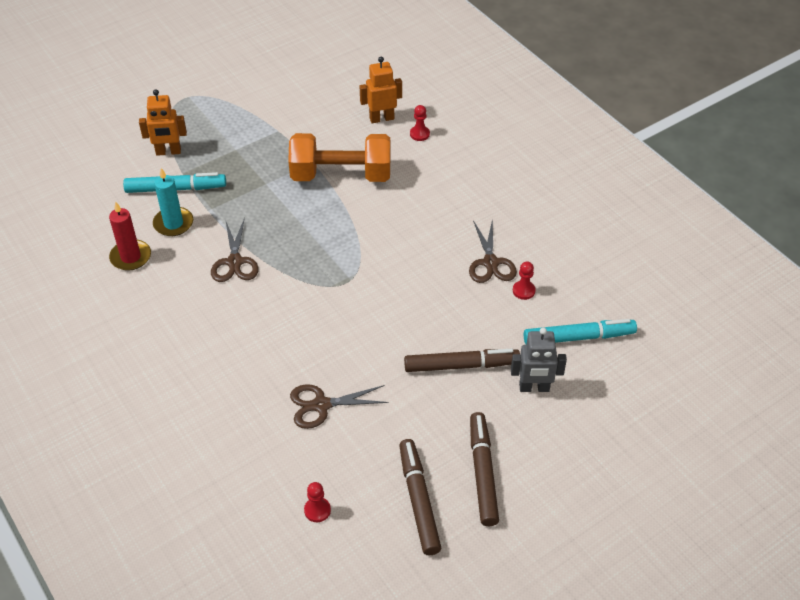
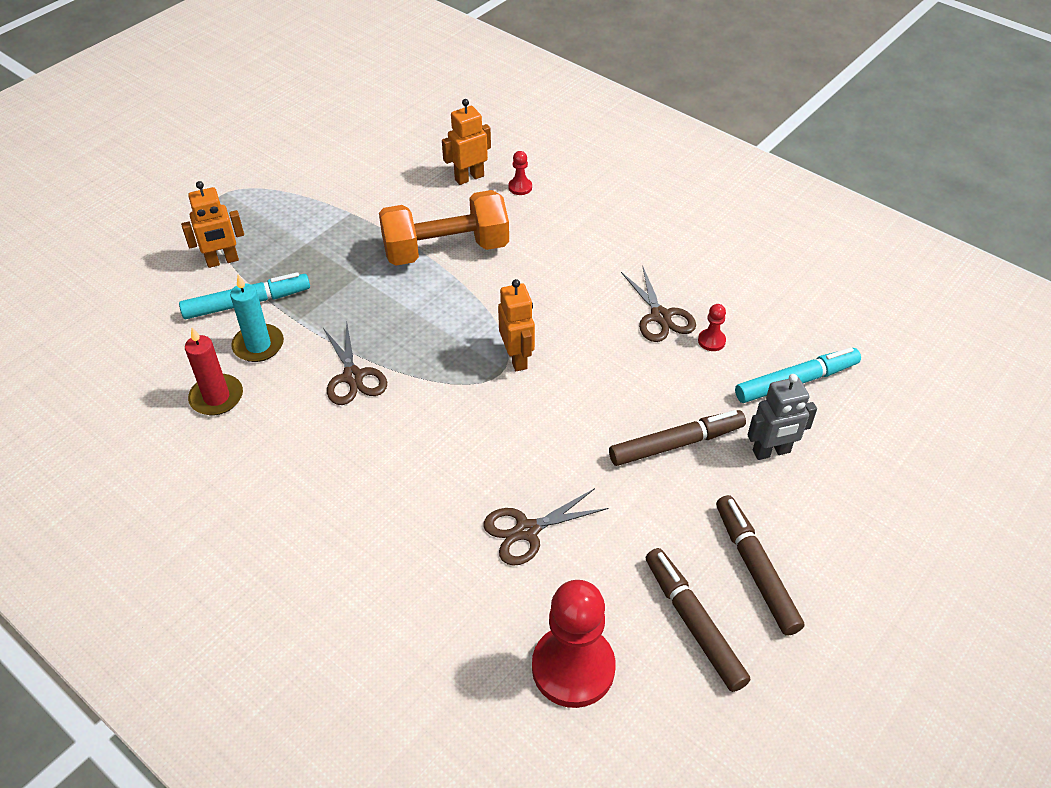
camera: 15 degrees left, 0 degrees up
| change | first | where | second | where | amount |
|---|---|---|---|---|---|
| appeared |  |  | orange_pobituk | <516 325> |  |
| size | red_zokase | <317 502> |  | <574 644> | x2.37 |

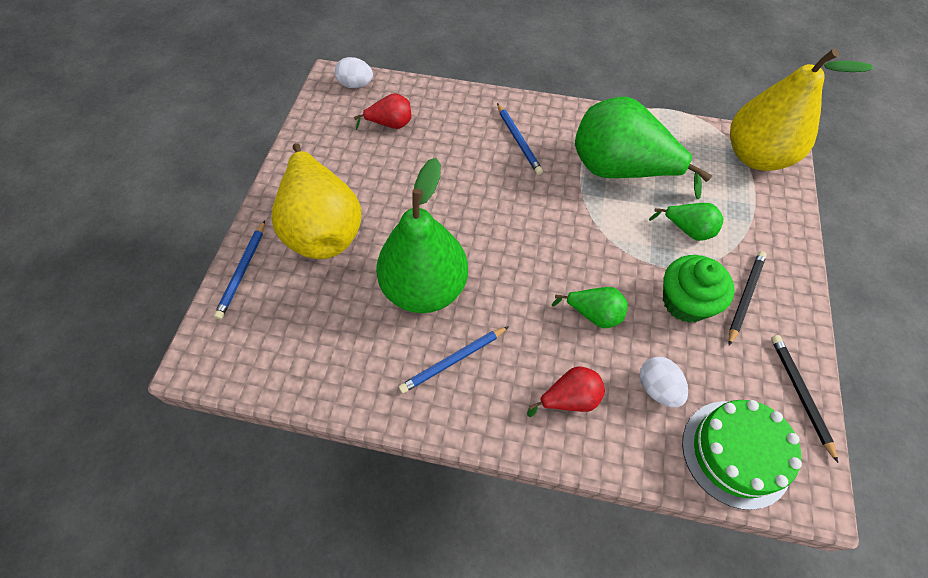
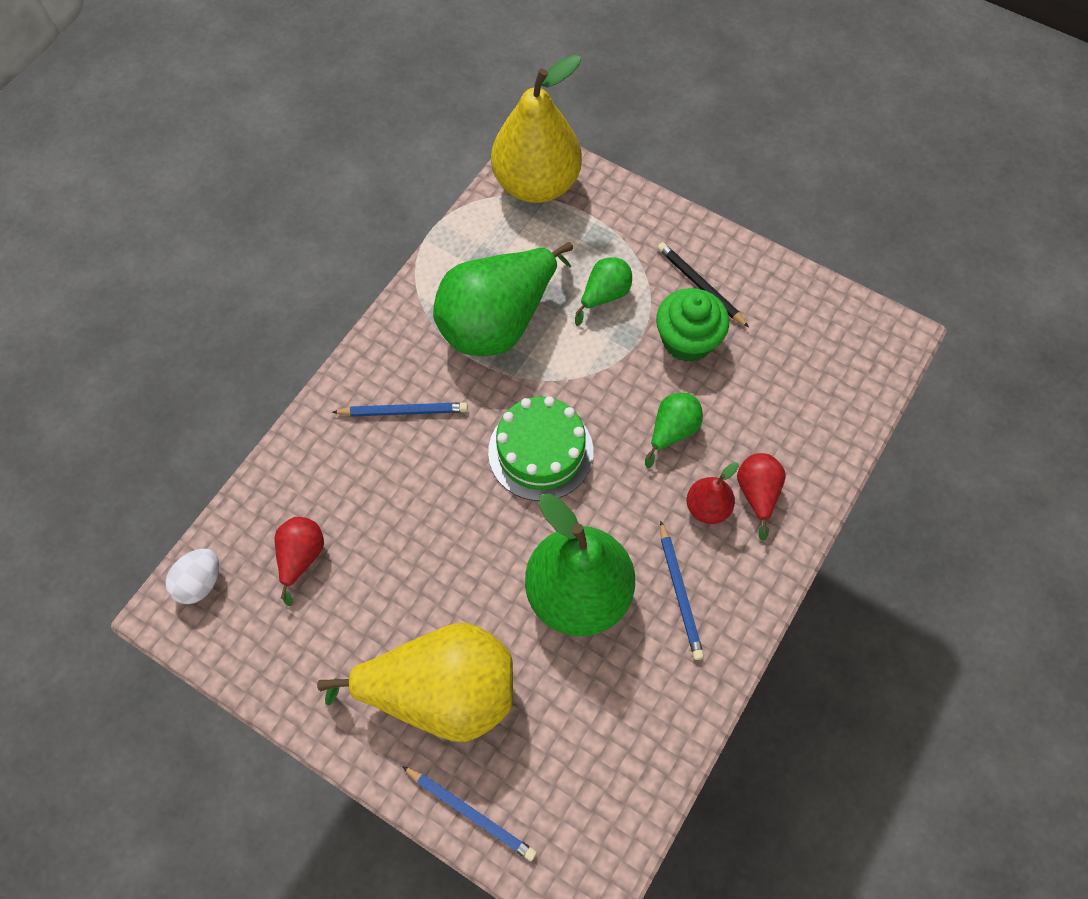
camera: 70 degrees left, 5 degrees up
| change | first | where | second | where | amount |
|---|---|---|---|---|---|
| missing | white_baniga | <664 382> |  |  |  |
| missing | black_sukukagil | <804 399> |  |  |  |
| appeared |  |  | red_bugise | <713 493> |  |
| relocated | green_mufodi | <742 455> |  | <541 448> |  |

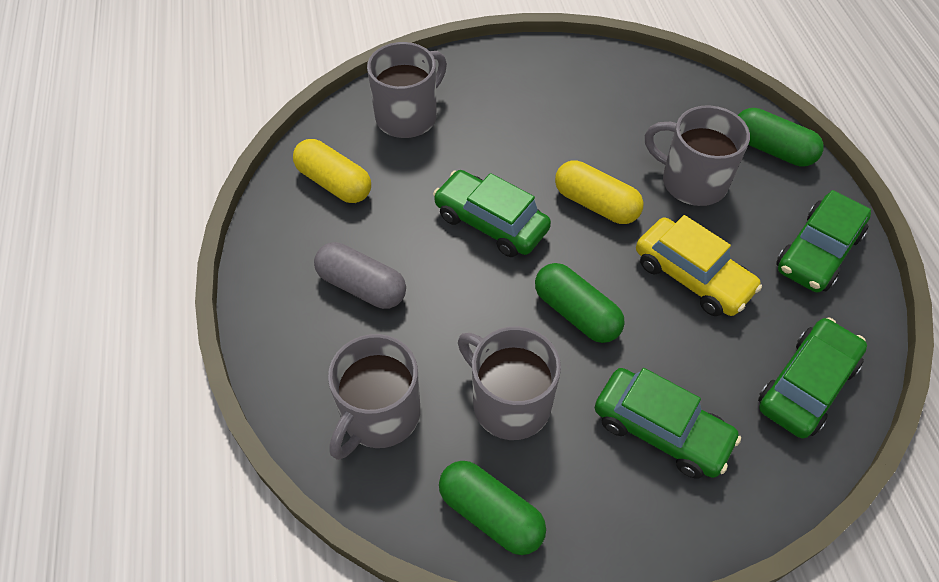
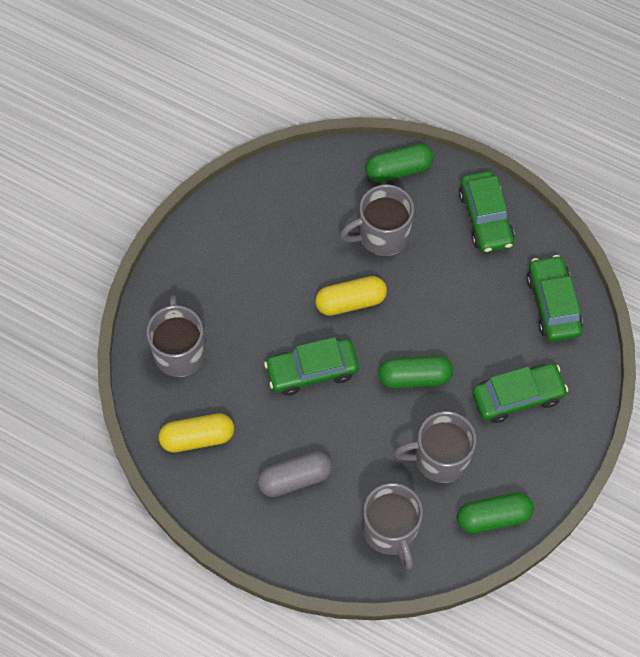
camera: 50 degrees left, 10 degrees up
| change | first | where | second | where | amount |
|---|---|---|---|---|---|
| missing | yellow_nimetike | <699 265> |  |  |  |

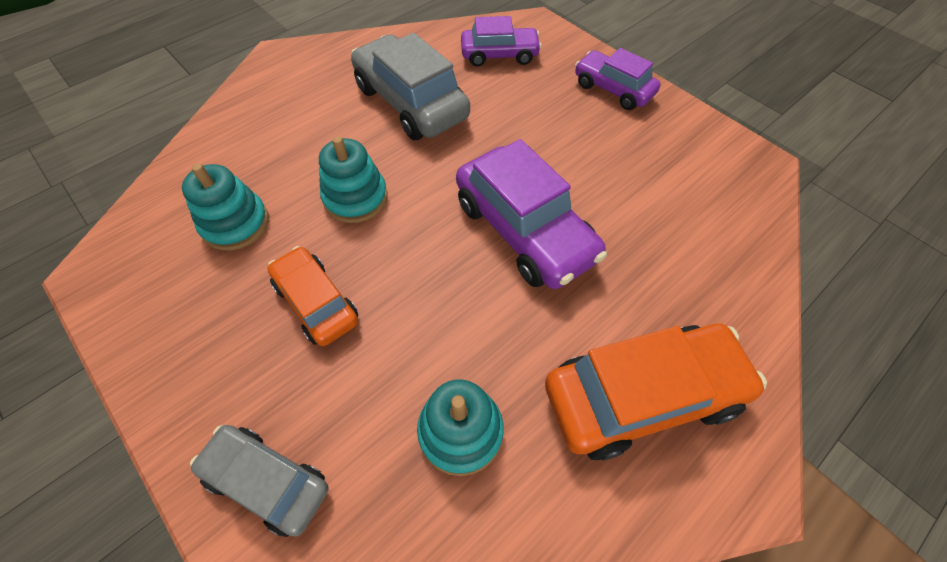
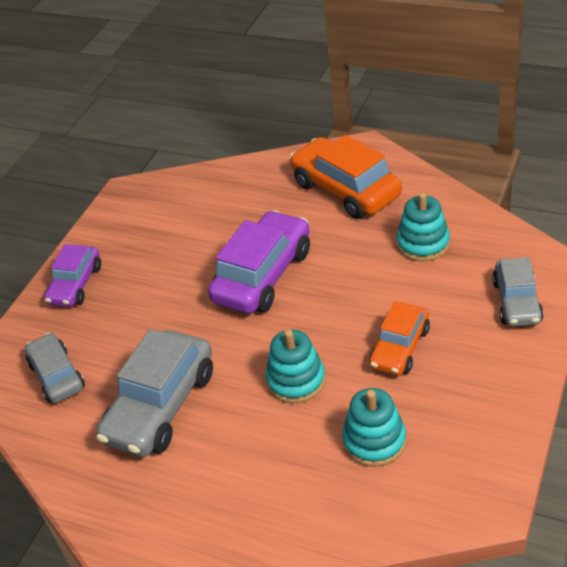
camera: 110 degrees left, 15 degrees down
| change | first | where | second | where | amount |
|---|---|---|---|---|---|
| colour | purple_nimetike | <501 41> | grey_nimetike | <55 368> |  |

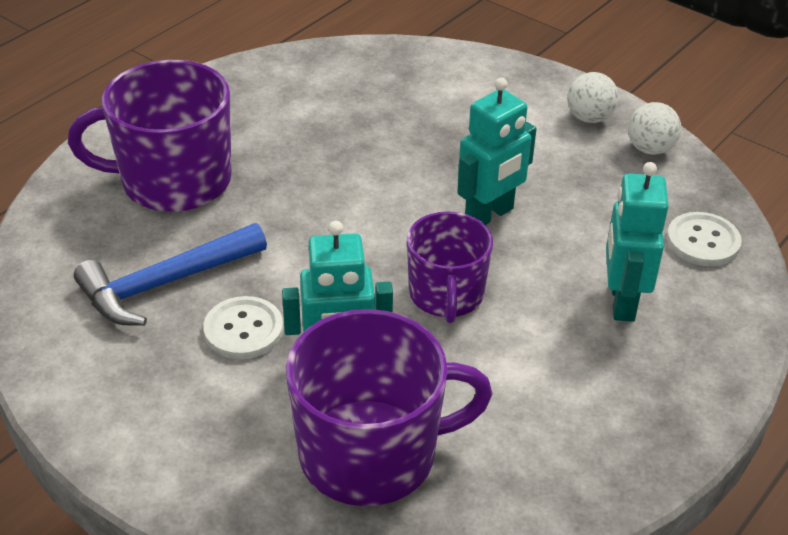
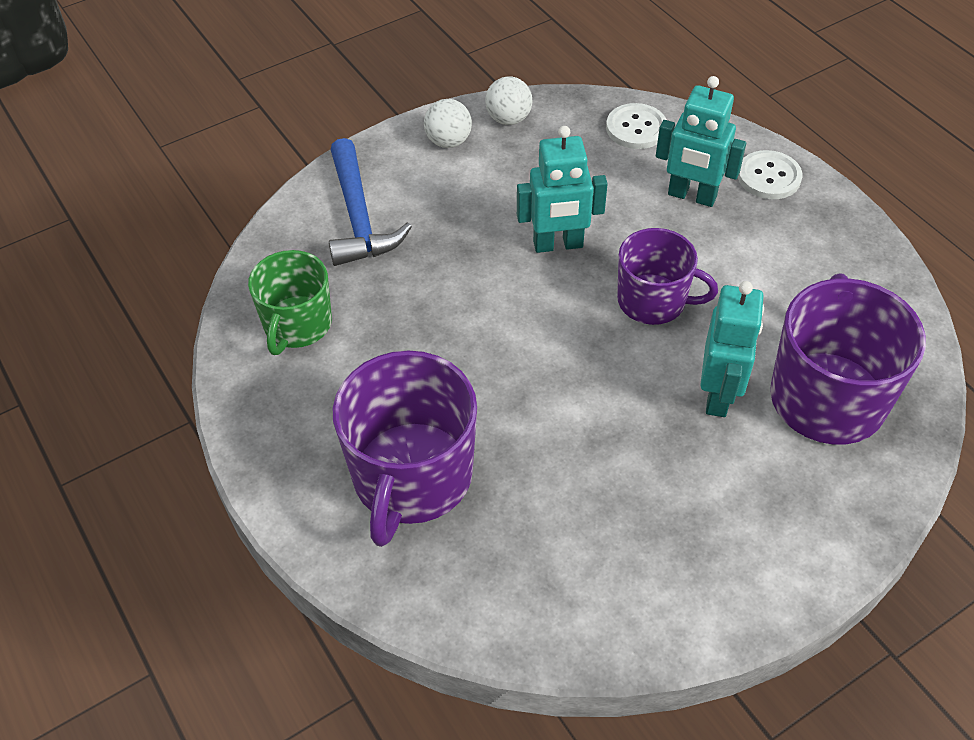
camera: 70 degrees left, 10 degrees up
| change | first | where | second | where | amount |
|---|---|---|---|---|---|
| appeared |  |  | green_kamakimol | <290 302> |  |
| relocated | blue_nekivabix | <170 274> |  | <370 202> |  |
| relocated | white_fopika | <243 327> |  | <770 174> |  |
| spun | turquoise_pobituk | <497 151> |  | <562 189> | 105 degrees clockwise |

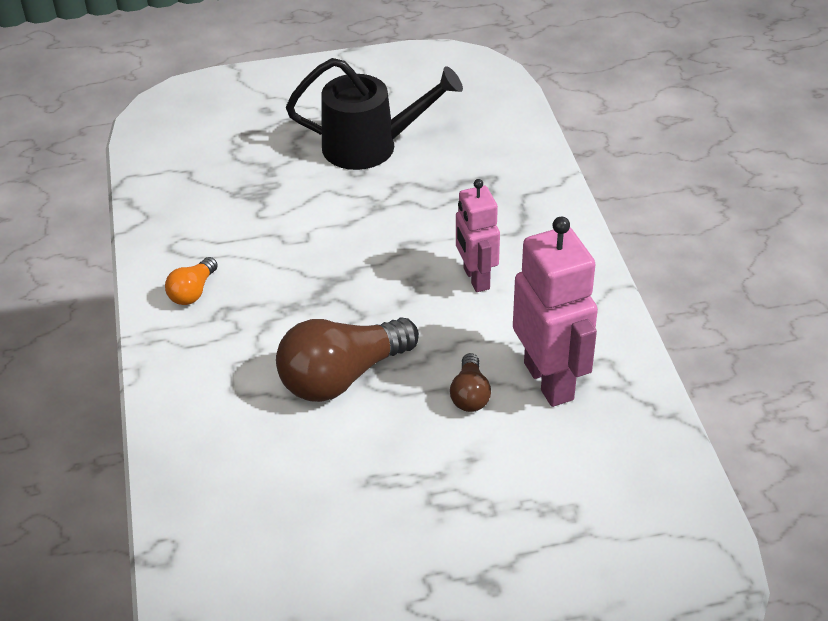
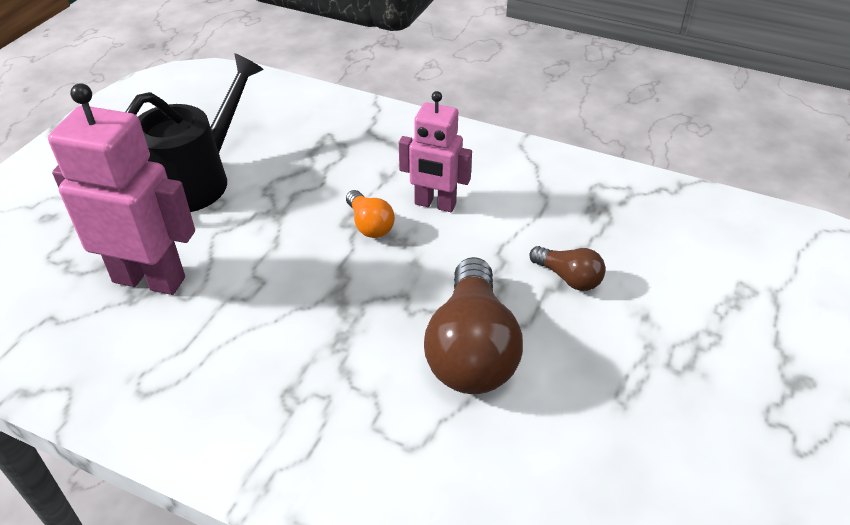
camera: 55 degrees left, 0 degrees up
| change | first | where | second | where | amount |
|---|---|---|---|---|---|
| relocated | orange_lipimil | <191 281> |  | <370 214> |  |
| relocated | pink_pobituk | <555 312> |  | <121 189> |  |

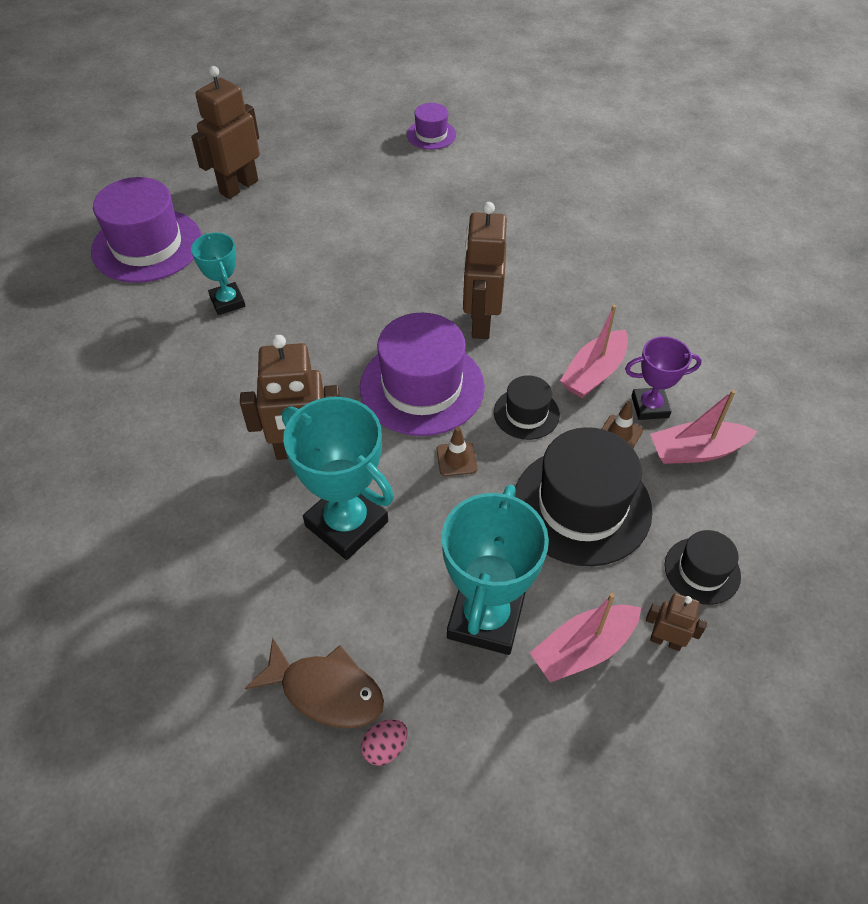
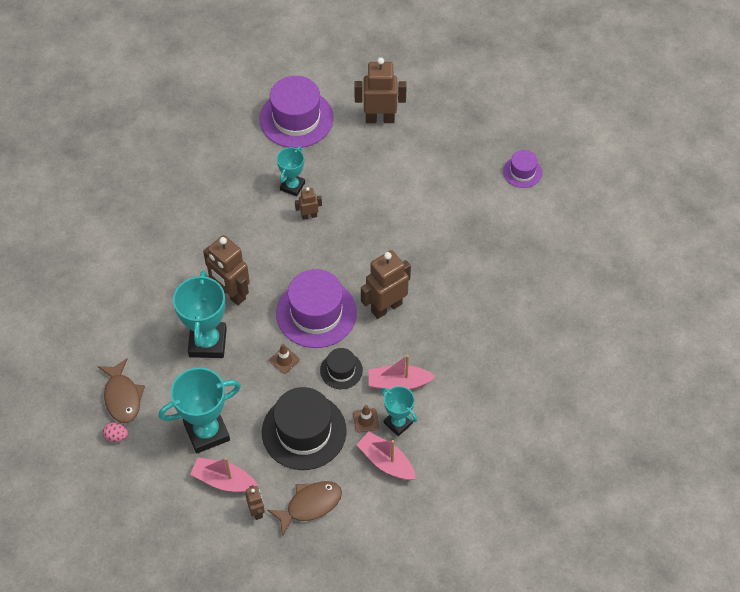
camera: 50 degrees right, 5 degrees up
| change | first | where | second | where | amount |
|---|---|---|---|---|---|
| appeared |  |  | brown_pobituk | <308 203> |  |
| exchanged | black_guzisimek | <703 567> | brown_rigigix | <304 508> |  |
| colour | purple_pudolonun | <663 378> | turquoise_pudolonun | <399 411> |  |

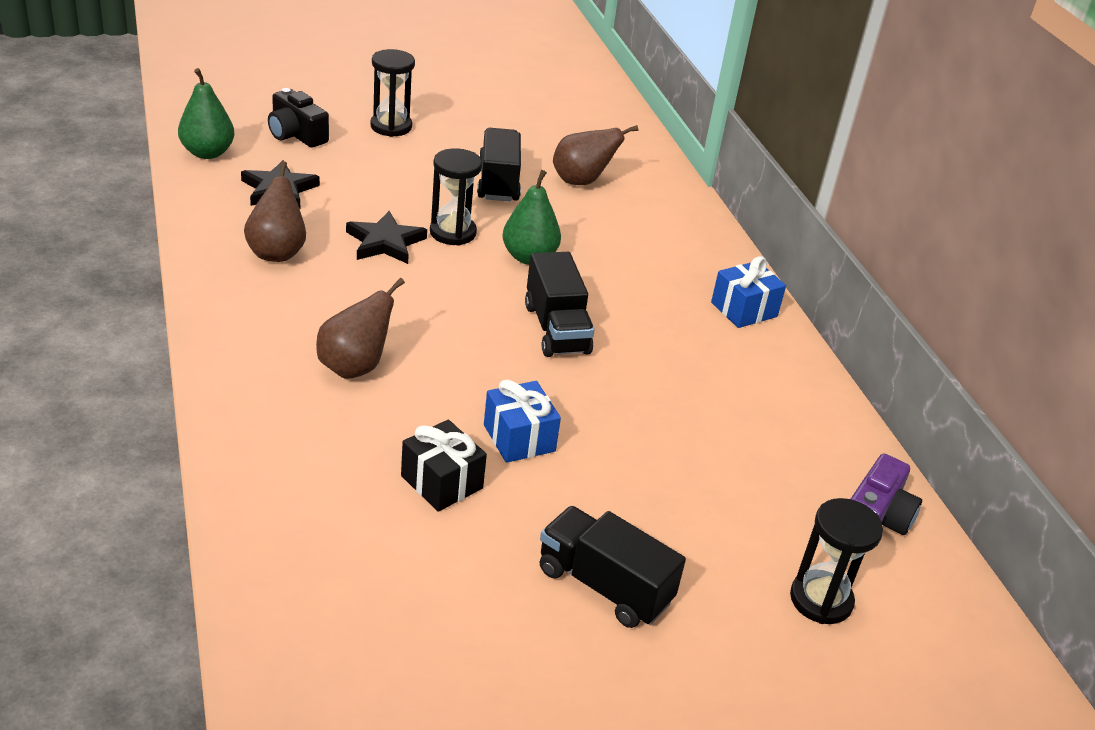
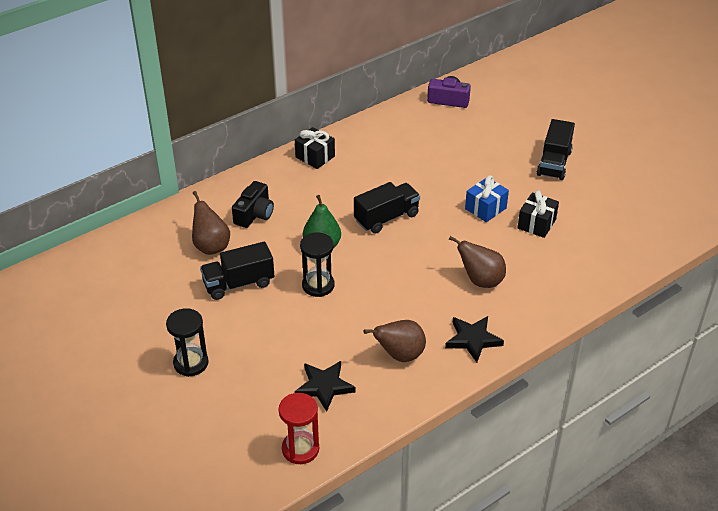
camera: 105 degrees left, 5 degrees up
| change | first | where | second | where | amount |
|---|---|---|---|---|---|
| missing | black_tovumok | <836 561> |  |  |  |
| relocated | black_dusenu | <298 118> |  | <253 204> |  |
| relocated | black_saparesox | <386 237> |  | <474 339> |  |
| exchanged | green_bugise | <206 113> | red_tovumok | <299 428> |  |
| colour | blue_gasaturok | <748 292> | black_gasaturok | <315 148> |  |

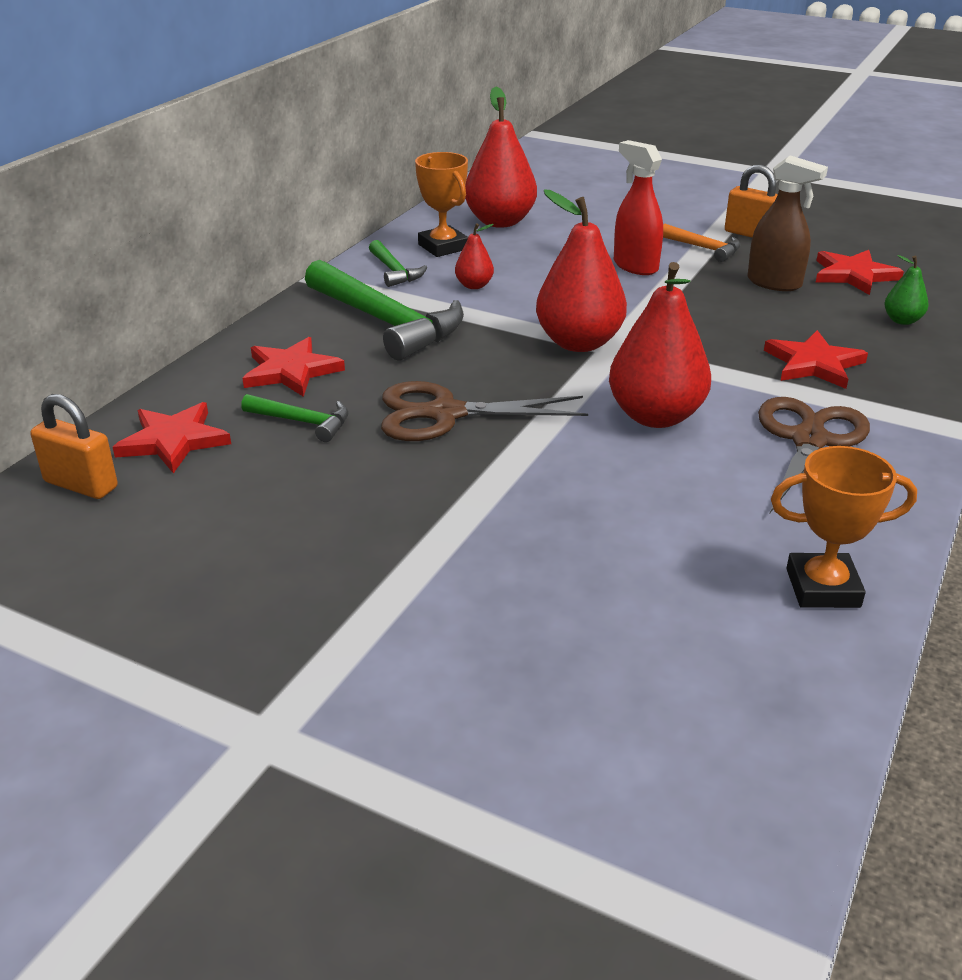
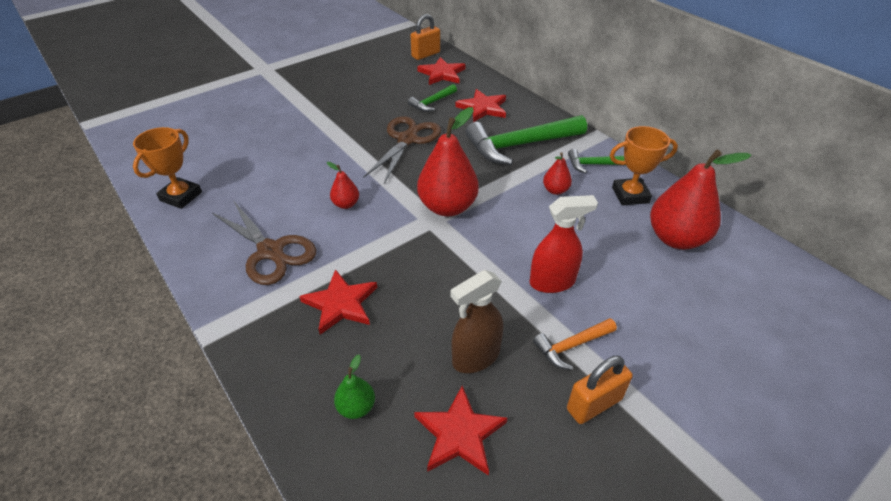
camera: 115 degrees right, 10 degrees up
| change | first | where | second | where | amount |
|---|---|---|---|---|---|
| size | red_bugise | <660 345> |  | <343 185> | x0.48 |

